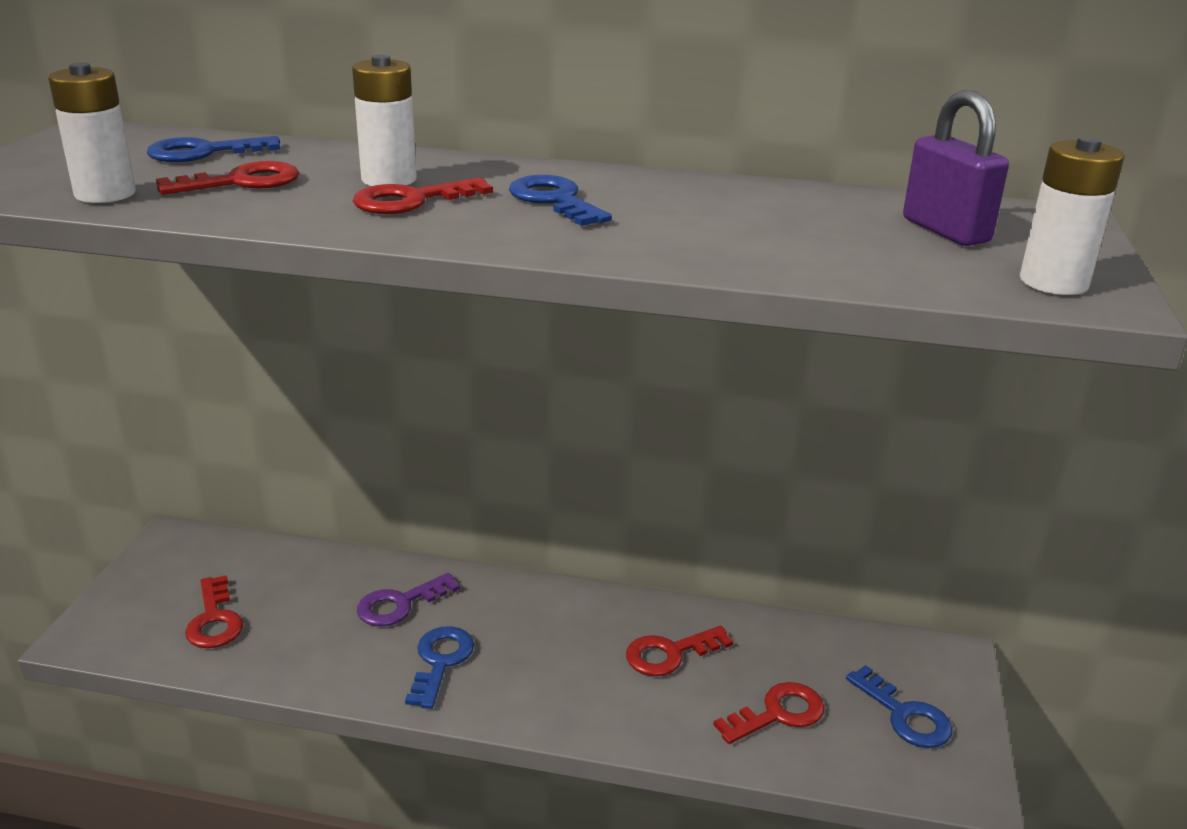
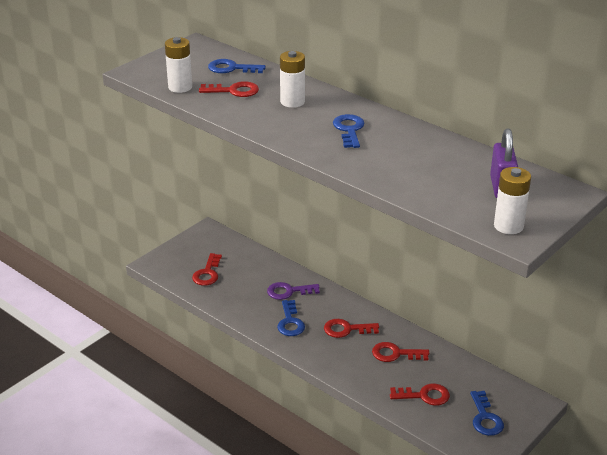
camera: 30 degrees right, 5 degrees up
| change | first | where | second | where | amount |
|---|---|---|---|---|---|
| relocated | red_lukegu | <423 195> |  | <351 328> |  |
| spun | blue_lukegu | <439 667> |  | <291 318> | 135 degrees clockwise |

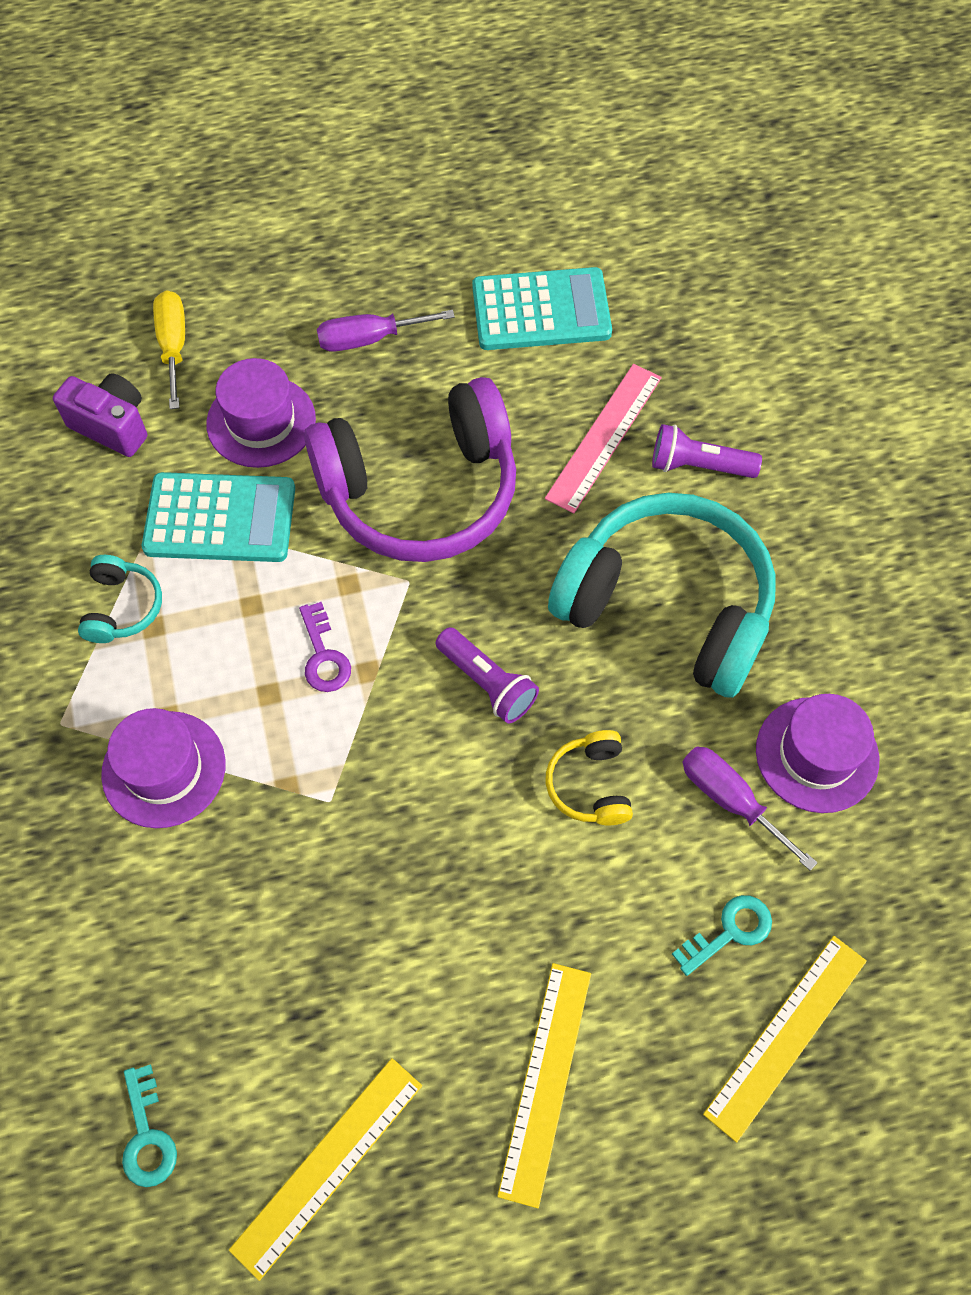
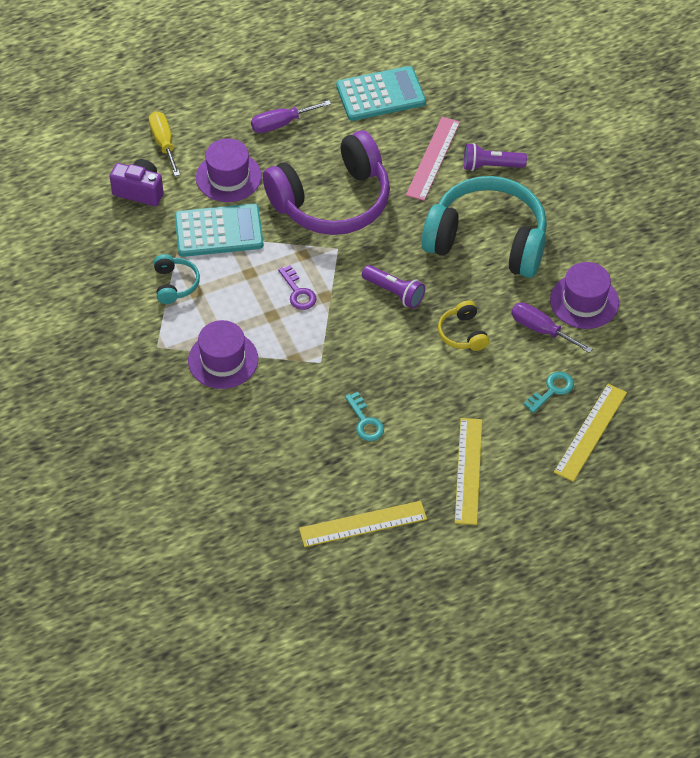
camera: 10 degrees left, 10 degrees down
| change | first | where | second | where | amount |
|---|---|---|---|---|---|
| relocated | turquoise_lukegu | <149 1126> |  | <364 416> |  |
| spun | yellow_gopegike | <325 1169> |  | <363 524> | 45 degrees clockwise |

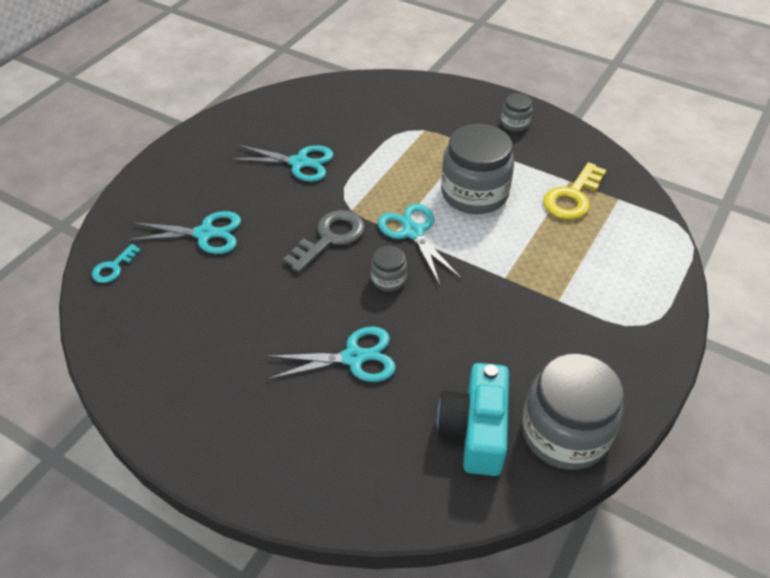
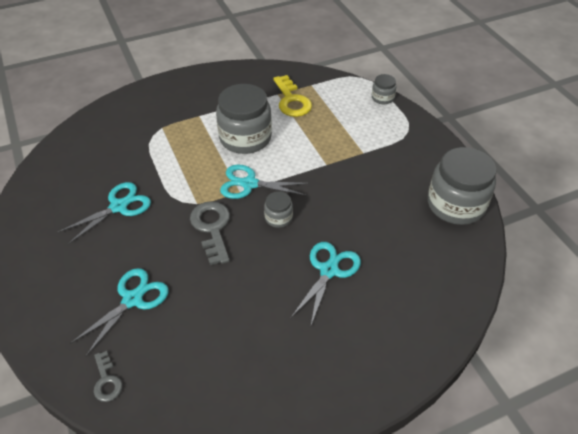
camera: 55 degrees left, 0 degrees up
| change | first | where | second | where | amount |
|---|---|---|---|---|---|
| missing | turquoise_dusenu | <473 419> |  |  |  |
| relocated | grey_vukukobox | <517 112> |  | <384 89> |  |
| colour | turquoise_lukegu | <116 263> | grey_lukegu | <108 376> |  |

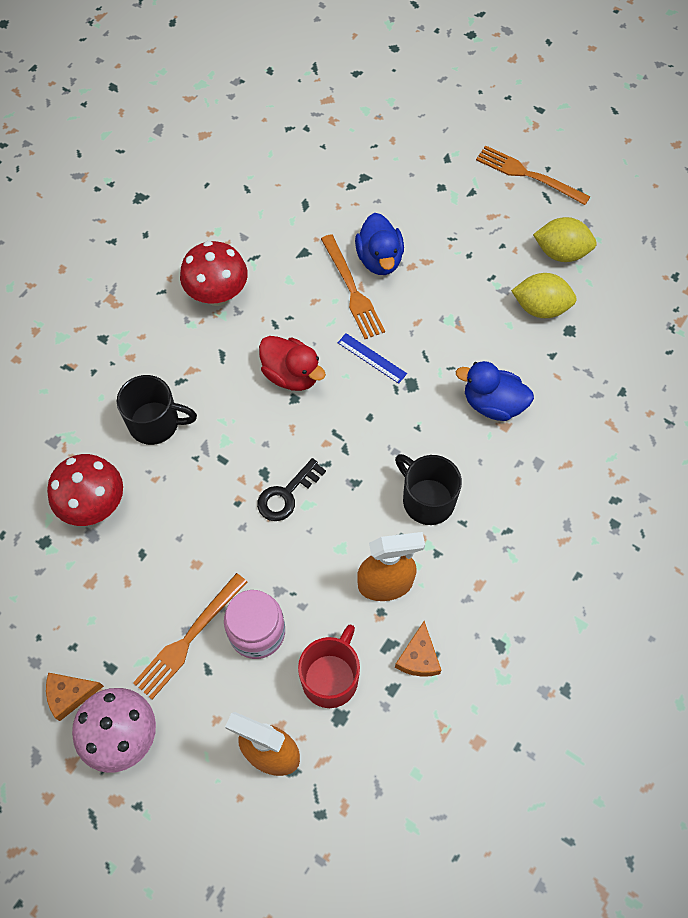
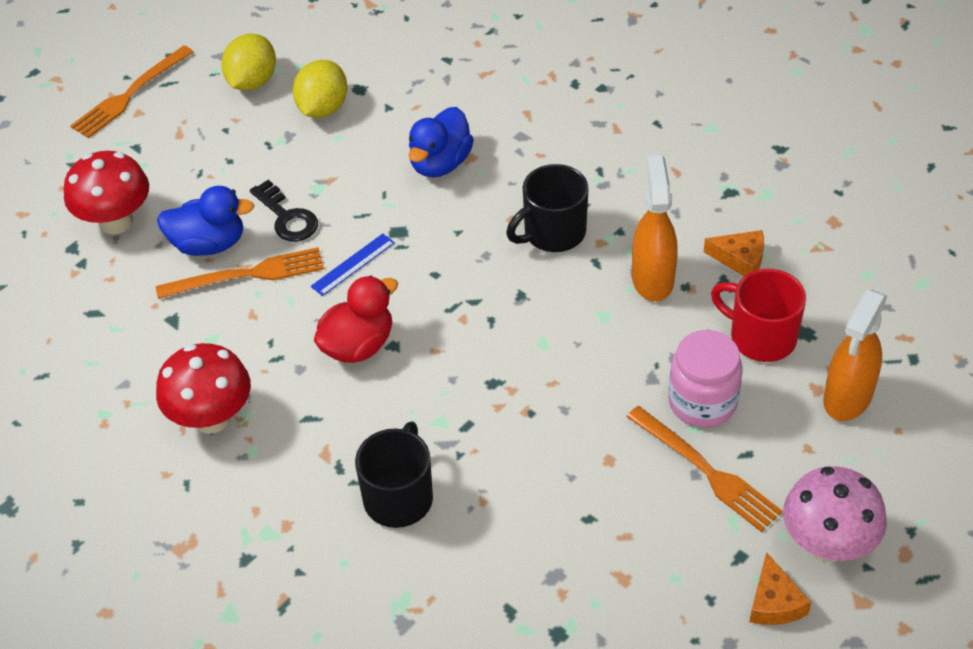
camera: 80 degrees left, 15 degrees down
| change | first | where | second | where | amount |
|---|---|---|---|---|---|
| relocated | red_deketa | <85 490> |  | <106 192> |  |
| relocated | black_lukegu | <291 489> |  | <284 211> |  |

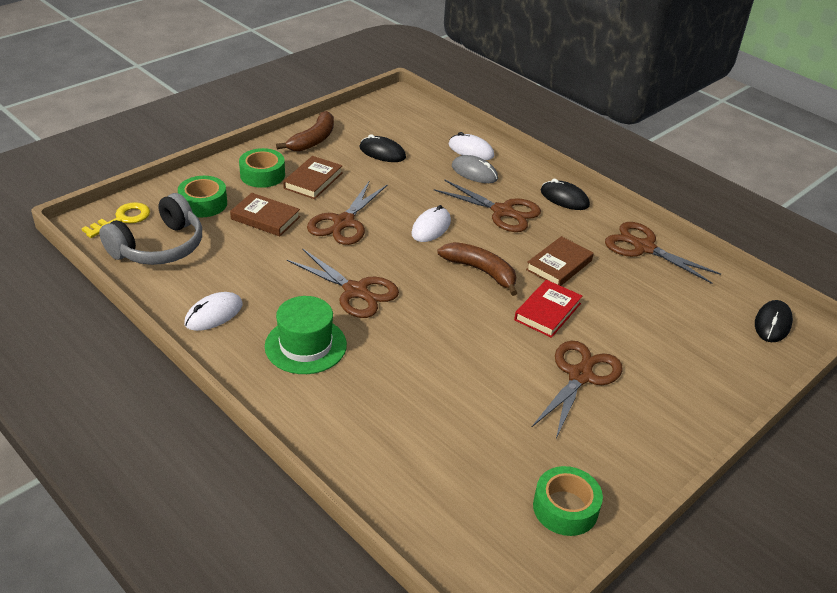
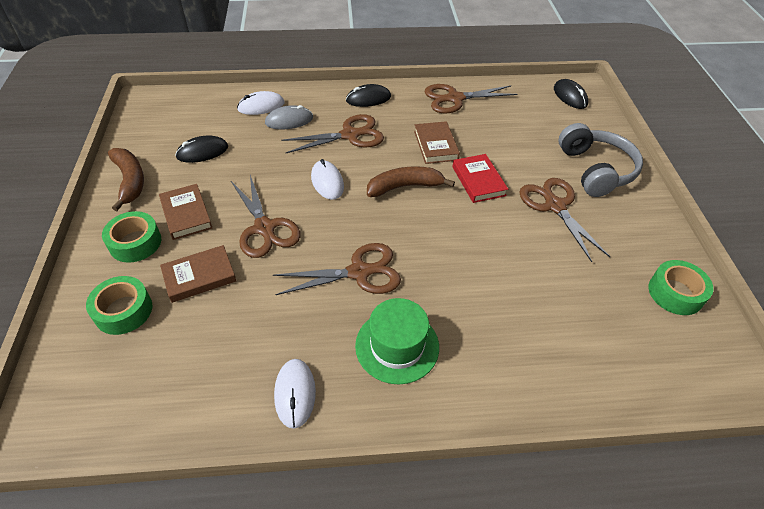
camera: 50 degrees left, 10 degrees up
| change | first | where | second | where | amount |
|---|---|---|---|---|---|
| missing | yellow_lukegu | <116 220> |  |  |  |
| relocated | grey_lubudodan | <150 229> |  | <600 160> |  |

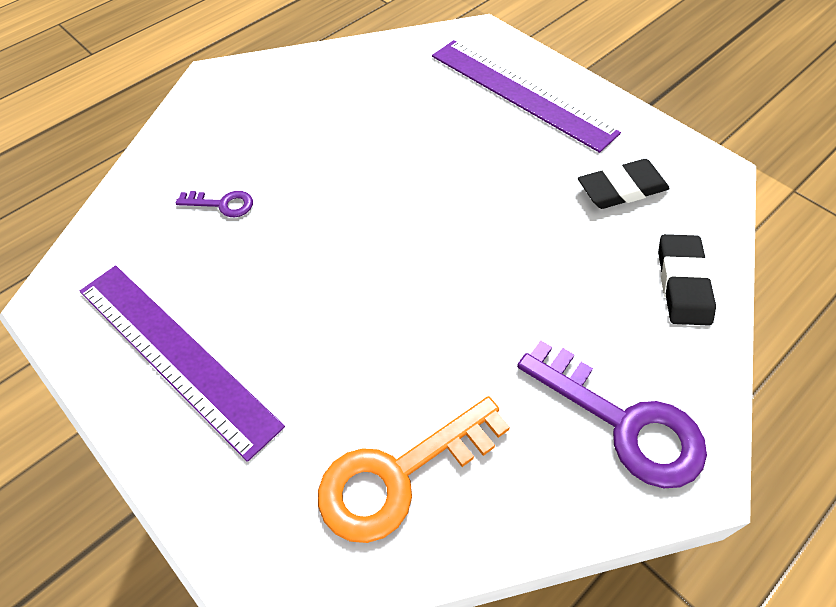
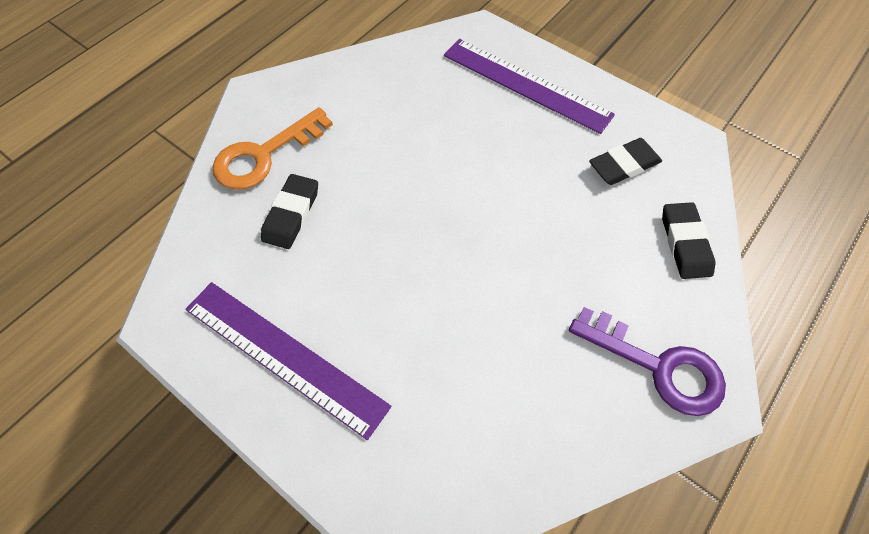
camera: 10 degrees left, 5 degrees up
| change | first | where | second | where | amount |
|---|---|---|---|---|---|
| relocated | orange_lukegu | <414 469> |  | <273 148> |  |
| exchanged | purple_lukegu | <214 204> | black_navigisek | <289 211> |  |

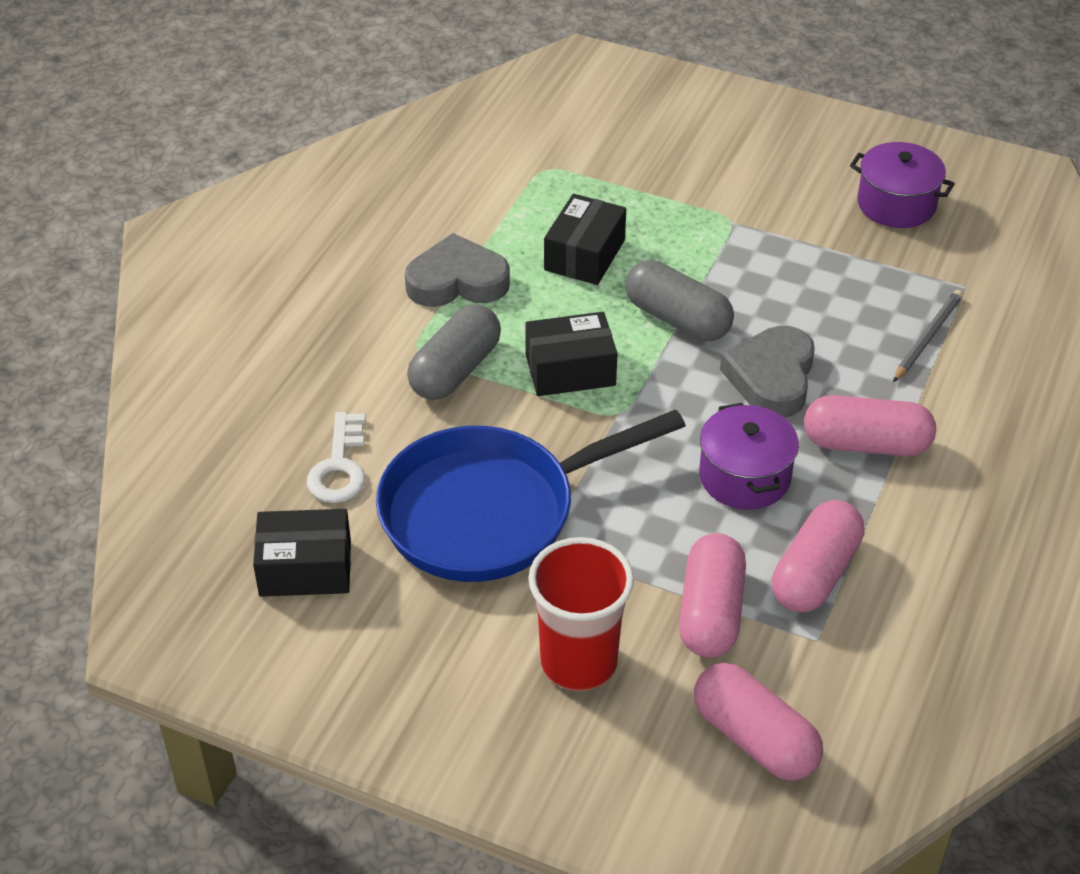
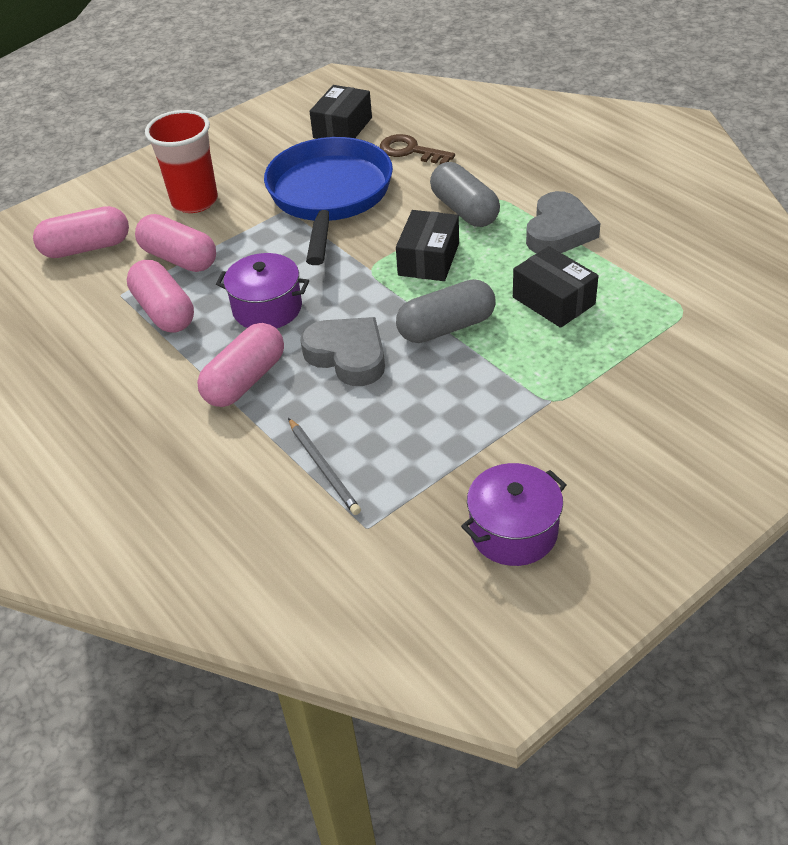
camera: 120 degrees right, 0 degrees up
| change | first | where | second | where | amount |
|---|---|---|---|---|---|
| colour | white_lukegu | <336 457> | brown_lukegu | <417 149> |  |

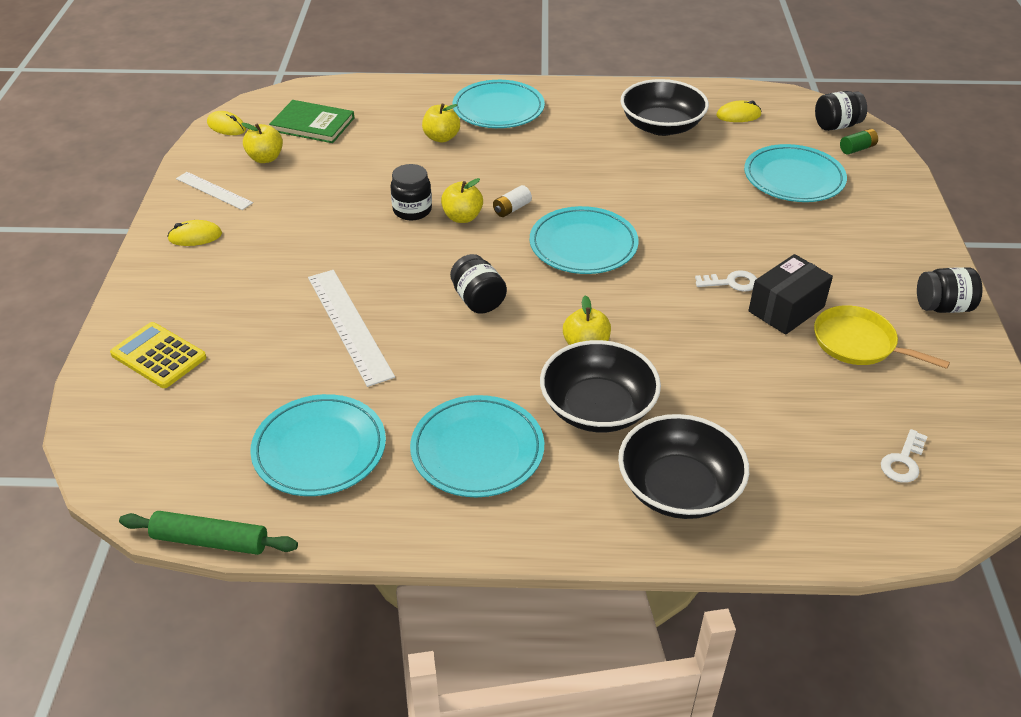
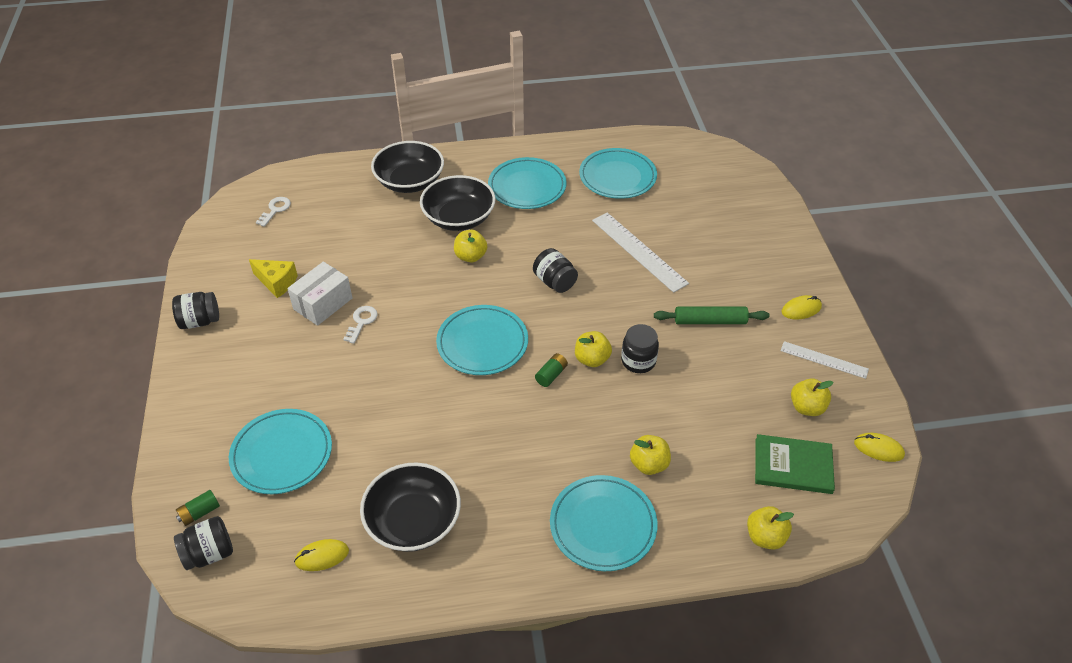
camera: 170 degrees right, 5 degrees up
| change | first | where | second | where | amount |
|---|---|---|---|---|---|
| missing | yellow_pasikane | <158 355> |  |  |  |
| appeared |  |  | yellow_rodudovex | <770 528> |  |
| relocated | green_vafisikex | <208 533> |  | <711 315> |  |
| exchanged | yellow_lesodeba | <882 337> | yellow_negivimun | <273 278> |  |
| colour | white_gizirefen | <512 201> | green_gizirefen | <551 370> |  |
| colour | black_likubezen | <790 294> | white_likubezen | <319 294> |  |
| spun | white_lukegu | <726 281> |  | <360 325> | 120 degrees clockwise |

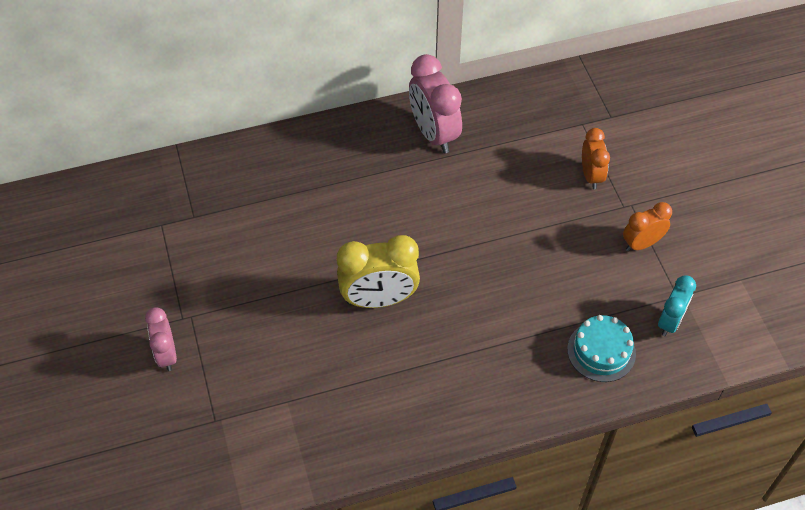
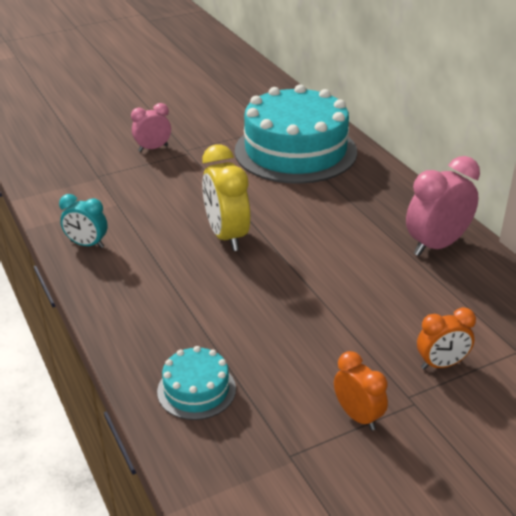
camera: 80 degrees right, 20 degrees down
| change | first | where | second | where | amount |
|---|---|---|---|---|---|
| appeared |  |  | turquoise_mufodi | <295 134> |  |
| relocated | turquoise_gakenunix | <677 305> |  | <83 221> |  |

